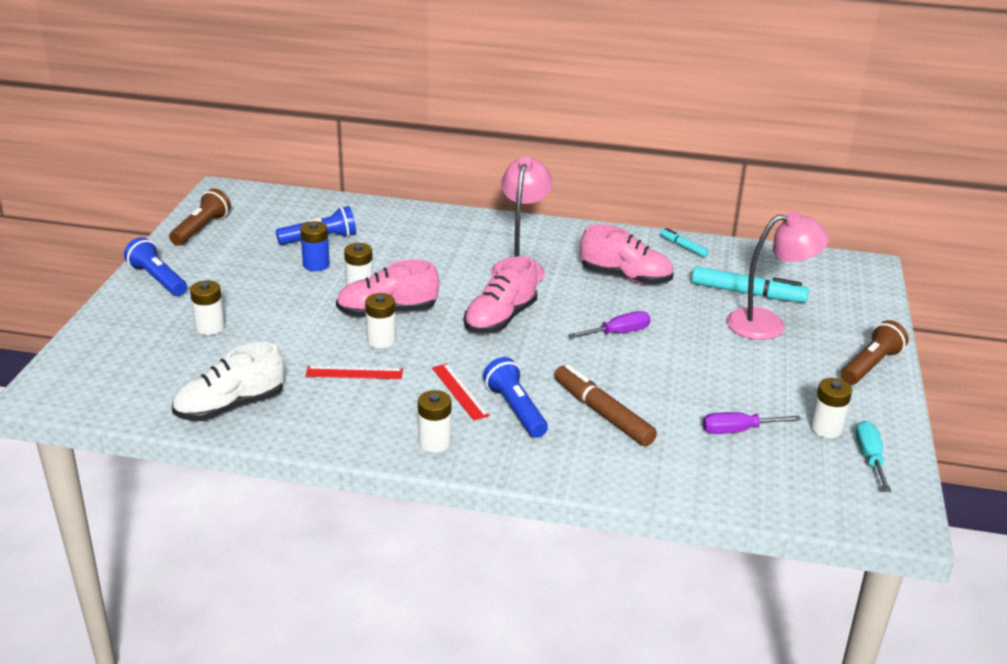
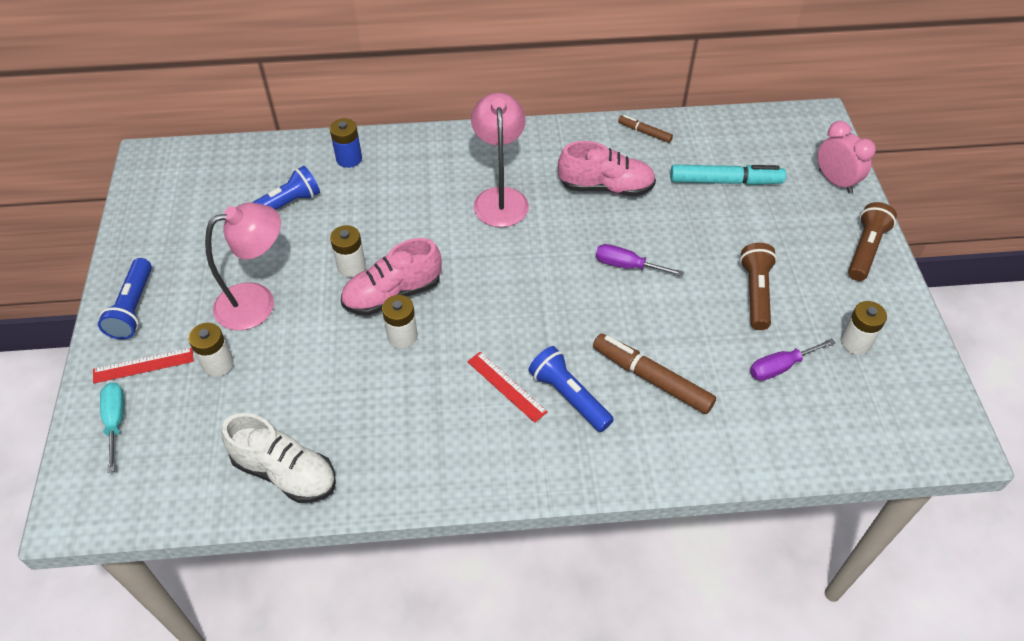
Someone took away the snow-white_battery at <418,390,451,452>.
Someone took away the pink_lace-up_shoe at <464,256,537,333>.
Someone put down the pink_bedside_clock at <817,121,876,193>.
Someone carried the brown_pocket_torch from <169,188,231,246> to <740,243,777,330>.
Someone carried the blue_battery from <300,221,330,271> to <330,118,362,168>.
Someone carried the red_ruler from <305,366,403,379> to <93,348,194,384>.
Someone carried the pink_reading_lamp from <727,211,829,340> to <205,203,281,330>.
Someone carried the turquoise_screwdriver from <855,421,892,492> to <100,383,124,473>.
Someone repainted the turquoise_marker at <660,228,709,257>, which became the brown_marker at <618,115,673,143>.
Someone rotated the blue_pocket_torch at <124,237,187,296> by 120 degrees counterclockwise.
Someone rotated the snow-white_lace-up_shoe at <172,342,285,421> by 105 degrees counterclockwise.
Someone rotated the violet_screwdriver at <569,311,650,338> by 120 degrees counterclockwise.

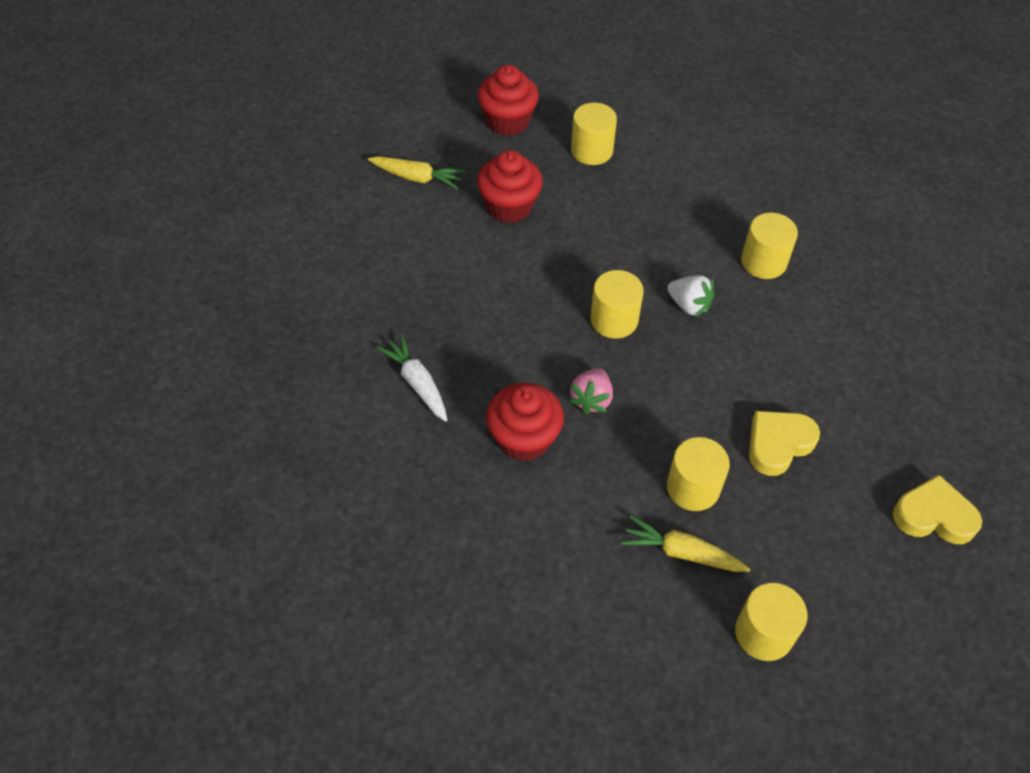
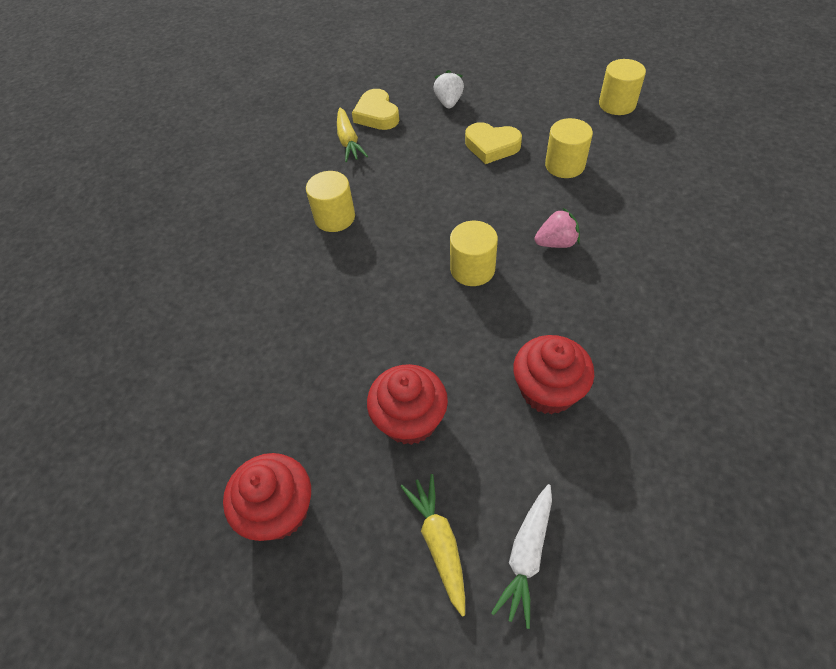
Someone took away the golden_solid_cylinder at <571,103,617,165>.
Someone carried the snow-white_carrot from <376,334,447,422> to <491,484,552,629>.
Someone carried the red_muffin from <486,383,564,461> to <513,335,594,414>.
Someone carried the golden_carrot from <621,516,750,572> to <337,108,368,162>.
Someone carried the snow-white_berry from <667,275,715,318> to <434,70,464,108>.
Someone carried the golden_heart from <893,475,982,544> to <352,89,399,130>.

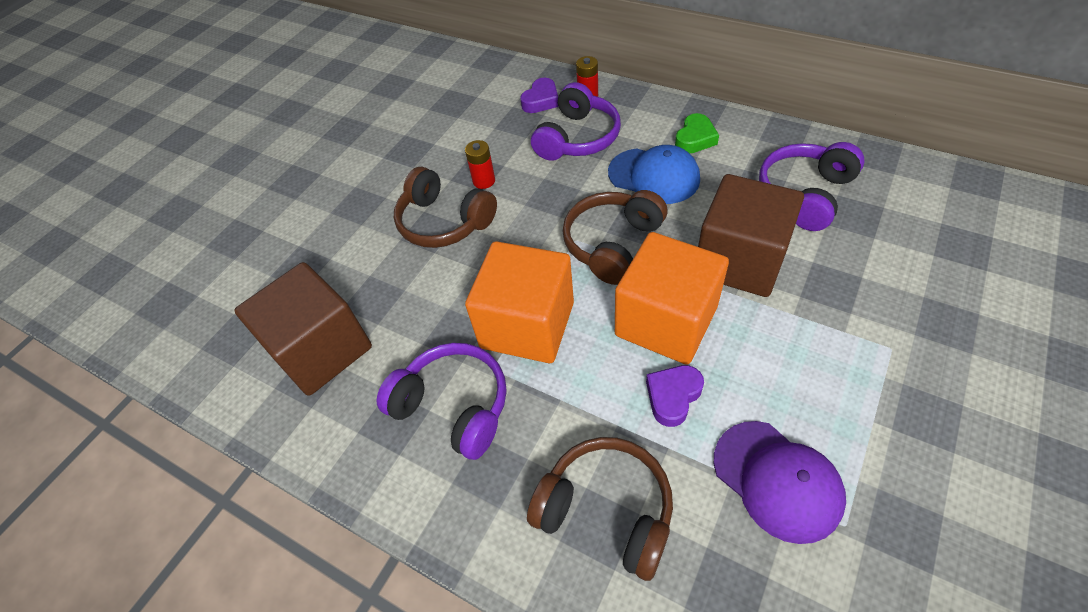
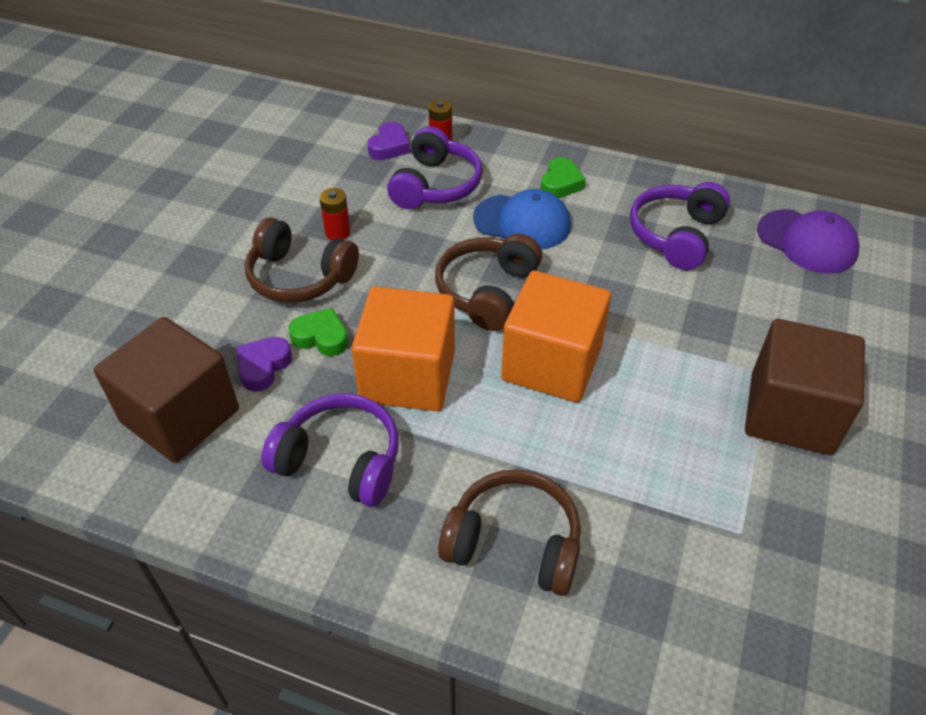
Someone put down the emerald_heart at <288,308,348,356>.
Someone carried the violet_heart from <646,365,704,427> to <237,337,292,392>.
Someone carried the brown_cube from <698,174,804,297> to <745,319,865,455>.
Someone carried the violet_cap from <714,421,846,544> to <757,209,859,274>.

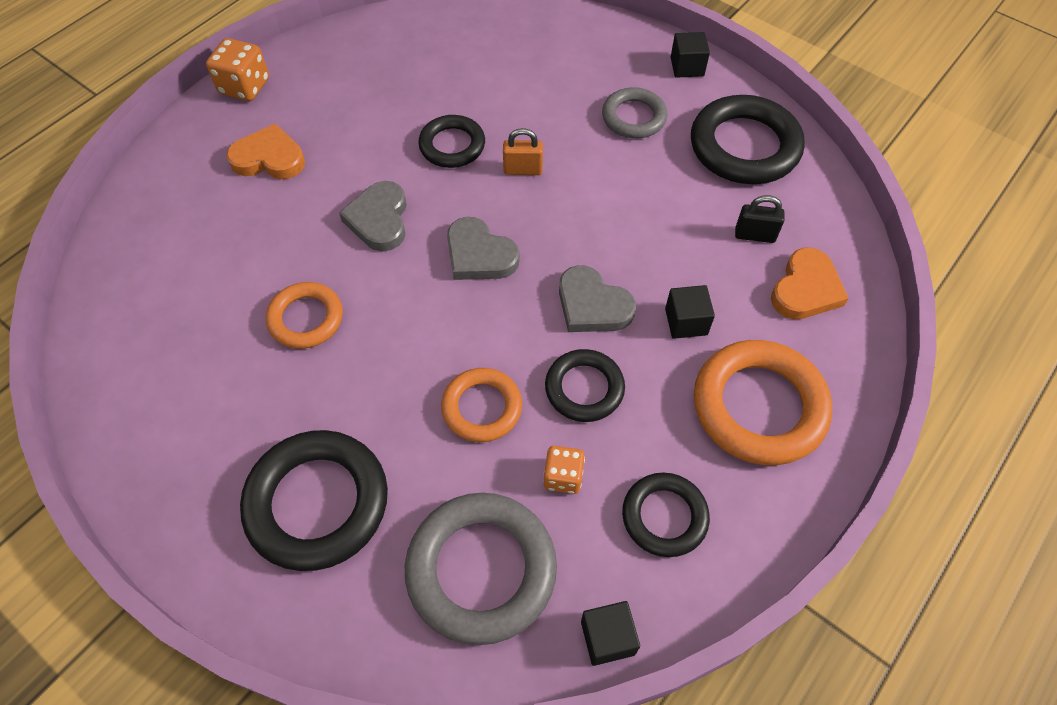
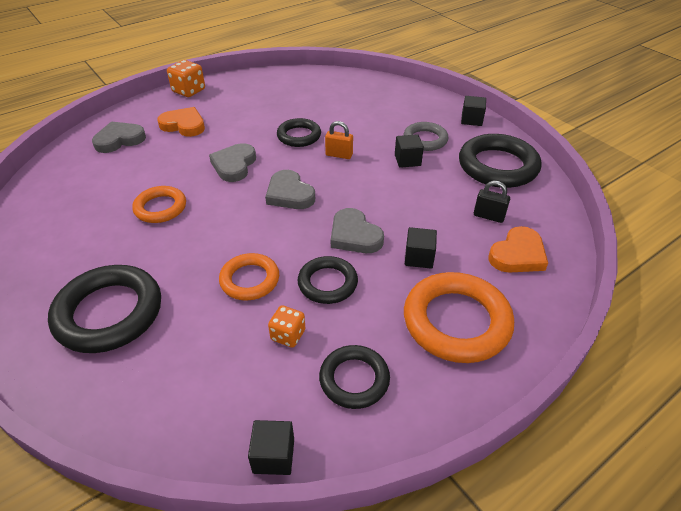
Someone took away the gray_ring at <405,493,557,645>.
Someone put down the gray_heart at <92,121,146,153>.
Someone put down the ebony_cube at <395,134,424,168>.

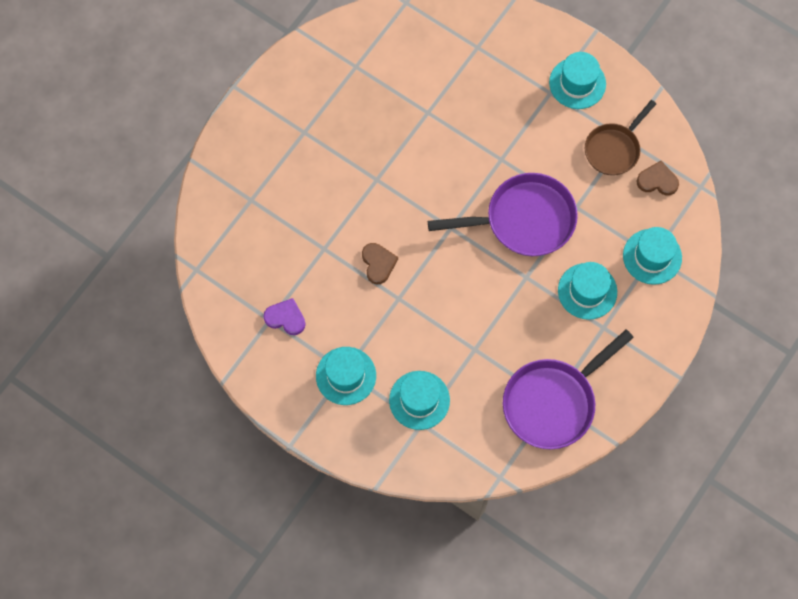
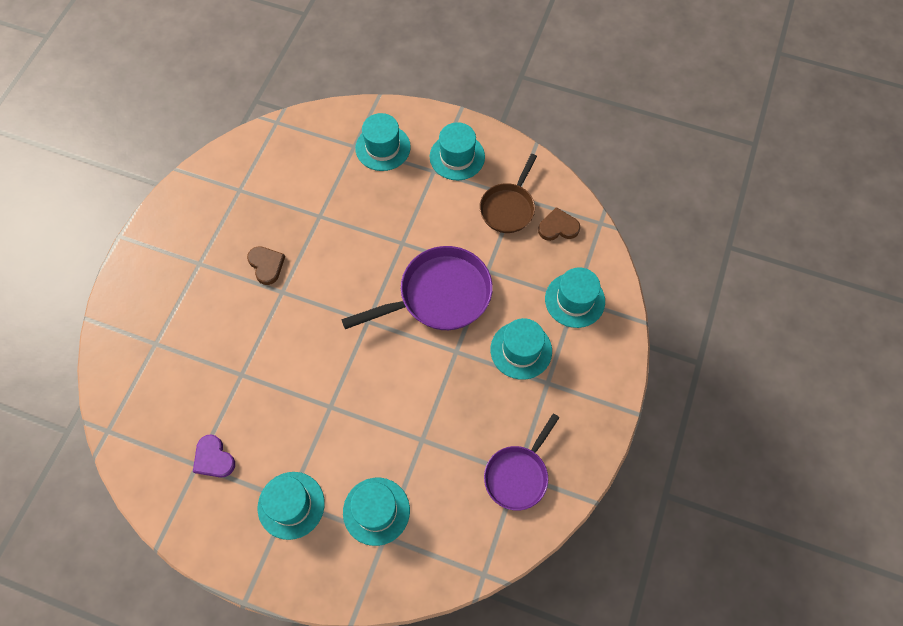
Someone put down the turquoise_hat at <355,113,411,171>.
Someone carried the brown_heart from <362,243,398,284> to <247,246,285,285>.
Someone rotated the violet_heart at <263,298,305,335> by 135 degrees counterclockwise.
Someone scaled the violet_skillet at <503,329,634,449> by 0.64.

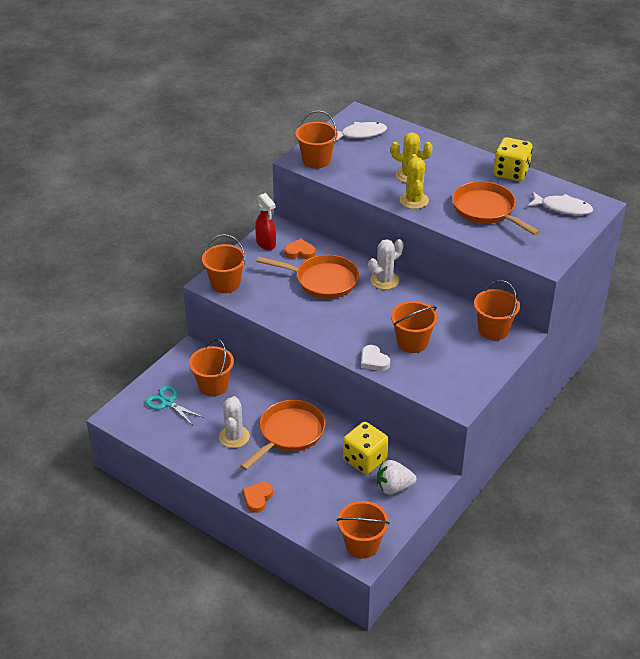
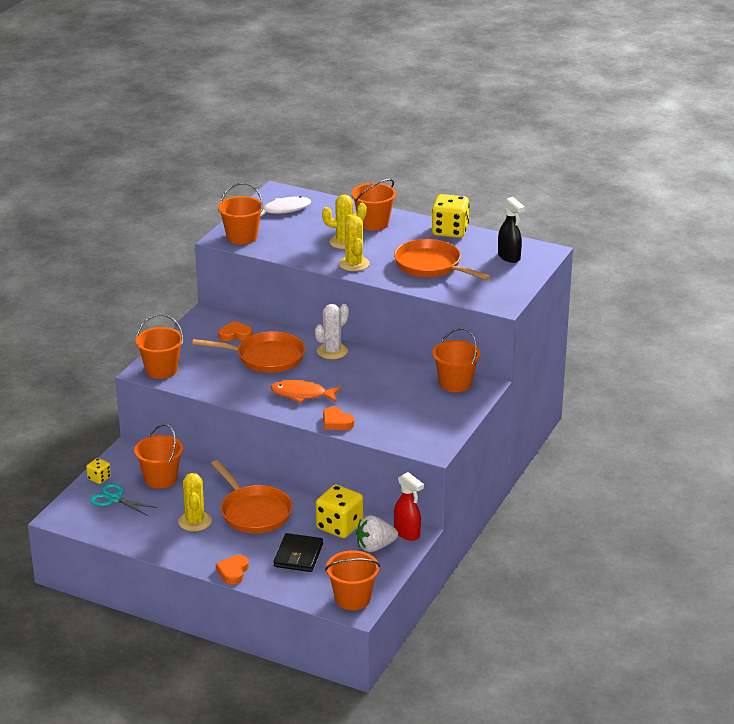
Someone put down the golden_game_die at <86,458,111,484>.
Someone put down the orange-coloured_toy_fish at <271,380,341,403>.
Someone put down the ebony_card_wallet at <274,533,323,572>.
Someone carried the red_sprayer from <255,193,276,250> to <394,472,424,541>.
Someone carried the orange-coloured_bucket from <391,301,438,353> to <351,179,396,231>.
Someone swapped the snow-white_toy_fish at <528,192,593,215> for the ebony_sprayer at <498,197,525,263>.
Someone repainted the snow-white_cactus at <219,396,250,448>, which became the golden_cactus at <178,473,212,531>.
Someone repainted the snow-white_heart at <361,345,390,371>, which became the orange-coloured_heart at <323,407,355,430>.
Someone rotated the orange-coloured_skillet at <240,400,326,470> by 120 degrees clockwise.

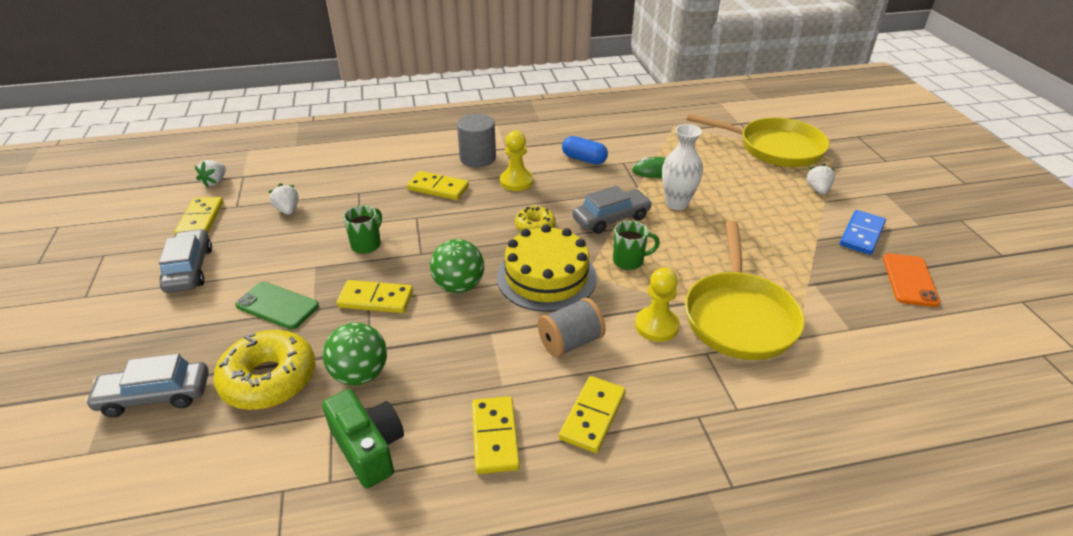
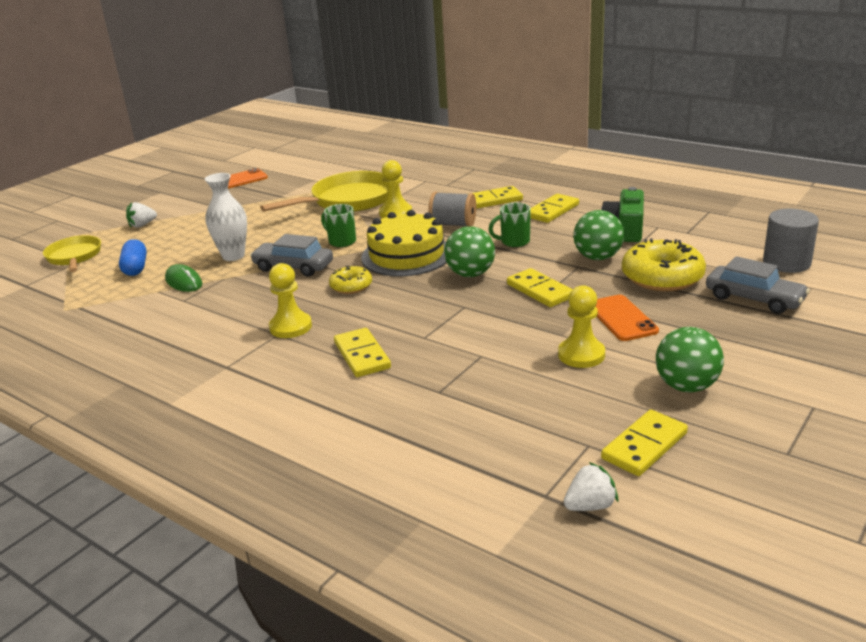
Someone took away the snow-white_berry at <269,184,298,215>.
Someone took away the blue_domino at <840,210,886,255>.
Someone put down the golden_chess_pawn at <558,285,605,368>.
Someone carried the emerald_coffee_mug from <343,205,382,254> to <488,203,531,247>.
Someone carried the gray_solid_cylinder from <457,114,496,167> to <763,209,819,273>.
Someone carried the blue_pill_shape from <562,136,608,165> to <119,239,147,276>.
Someone swapped the gray_car at <159,229,212,293> for the emerald_play_ball at <656,327,724,392>.
Someone repainted the emerald_mobile_phone at <235,281,319,329>, which became the orange-coloured_mobile_phone at <596,295,659,341>.
Someone scaled the golden_skillet at <686,114,830,167> by 0.61.

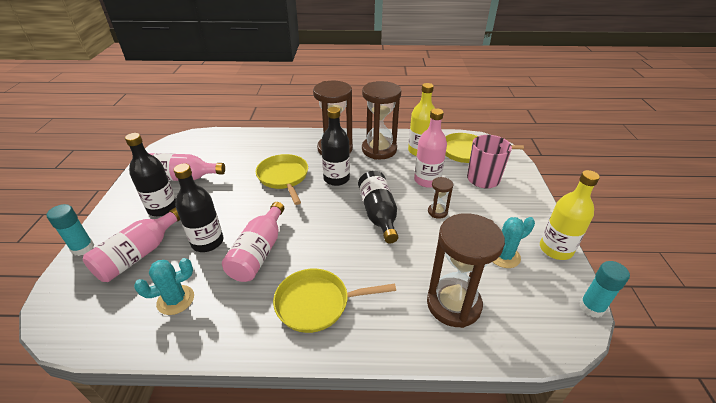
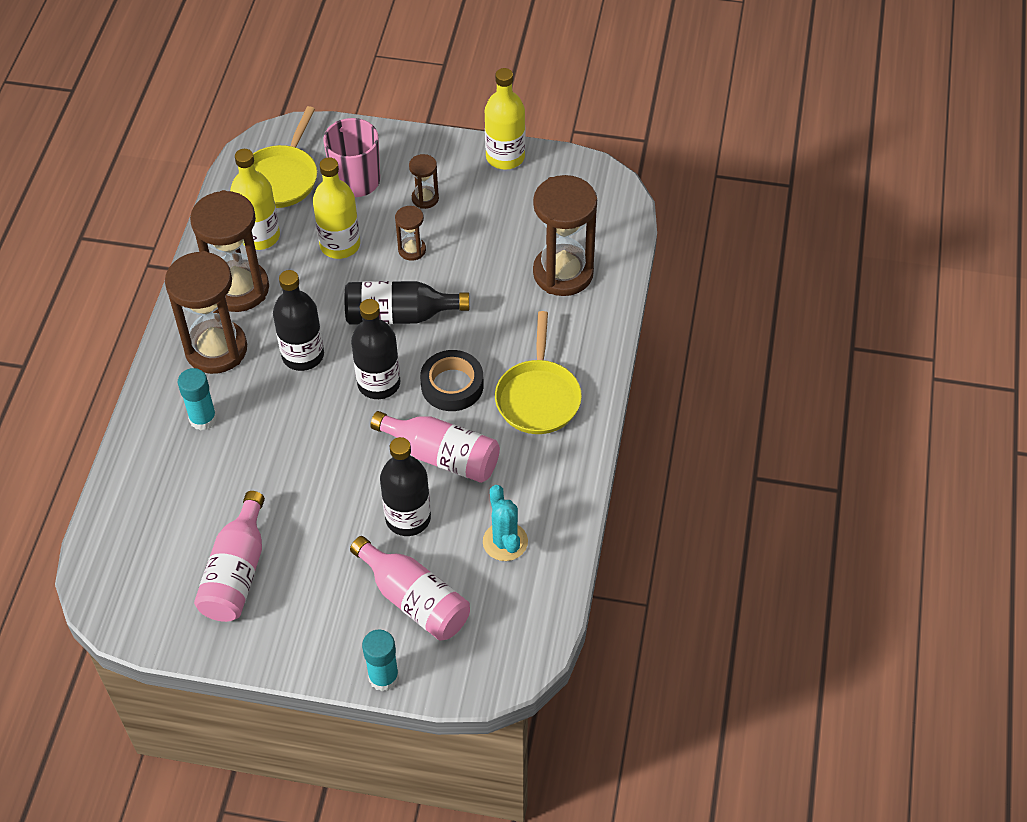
Someone took away the golden_skillet at <256,154,308,205>.
Someone took away the turquoise_cactus at <493,217,535,268>.
Someone put down the brown_sandglass at <409,154,439,209>.
Someone put down the ebony_tape at <420,350,484,411>.
Someone carried the ebony_bottle from <125,133,176,217> to <351,299,400,399>.
Someone carried the turquoise_glue_stick from <579,261,630,318> to <178,368,217,431>.
Someone repainted the pink_bottle at <414,108,447,188>, which became the golden_bottle at <313,157,360,259>.

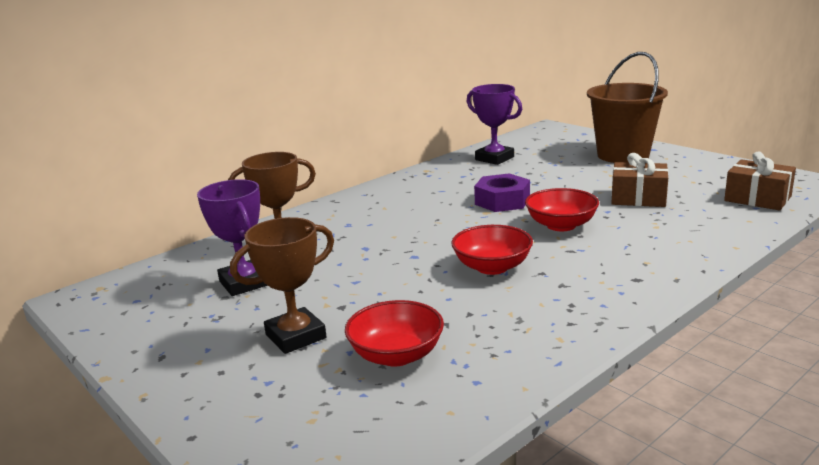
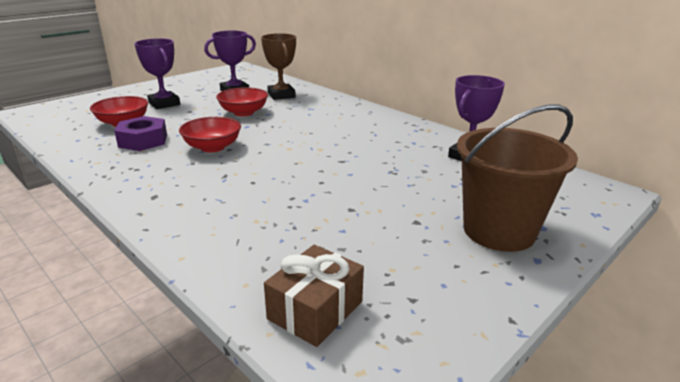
Someone took away the brown_present at <611,153,668,207>.
Someone carried the violet_nut from <474,173,530,212> to <115,116,167,151>.
Someone carried the red_deep_dish from <525,188,599,231> to <216,87,268,116>.
Someone repainted the brown_prize_cup at <230,217,334,354>, which became the violet_prize_cup at <134,38,180,109>.

